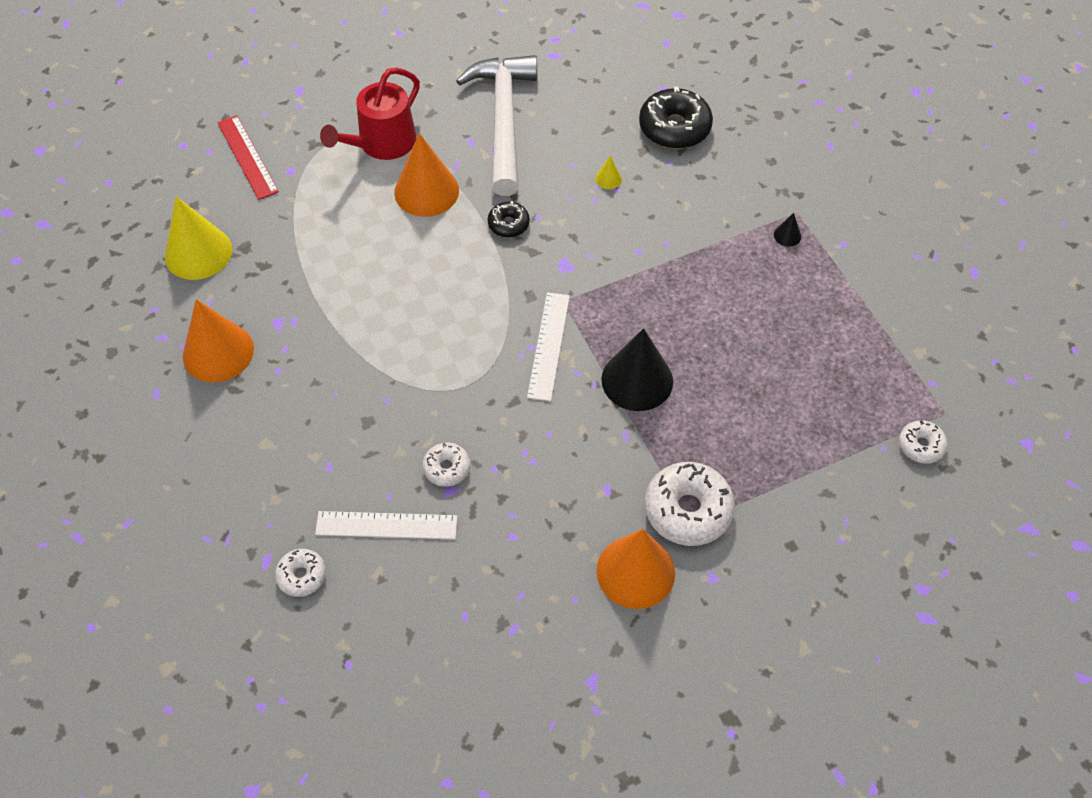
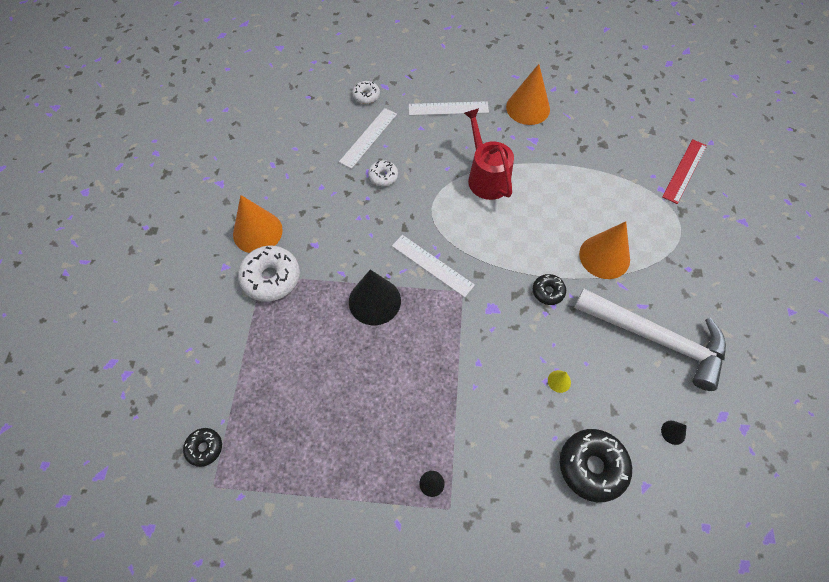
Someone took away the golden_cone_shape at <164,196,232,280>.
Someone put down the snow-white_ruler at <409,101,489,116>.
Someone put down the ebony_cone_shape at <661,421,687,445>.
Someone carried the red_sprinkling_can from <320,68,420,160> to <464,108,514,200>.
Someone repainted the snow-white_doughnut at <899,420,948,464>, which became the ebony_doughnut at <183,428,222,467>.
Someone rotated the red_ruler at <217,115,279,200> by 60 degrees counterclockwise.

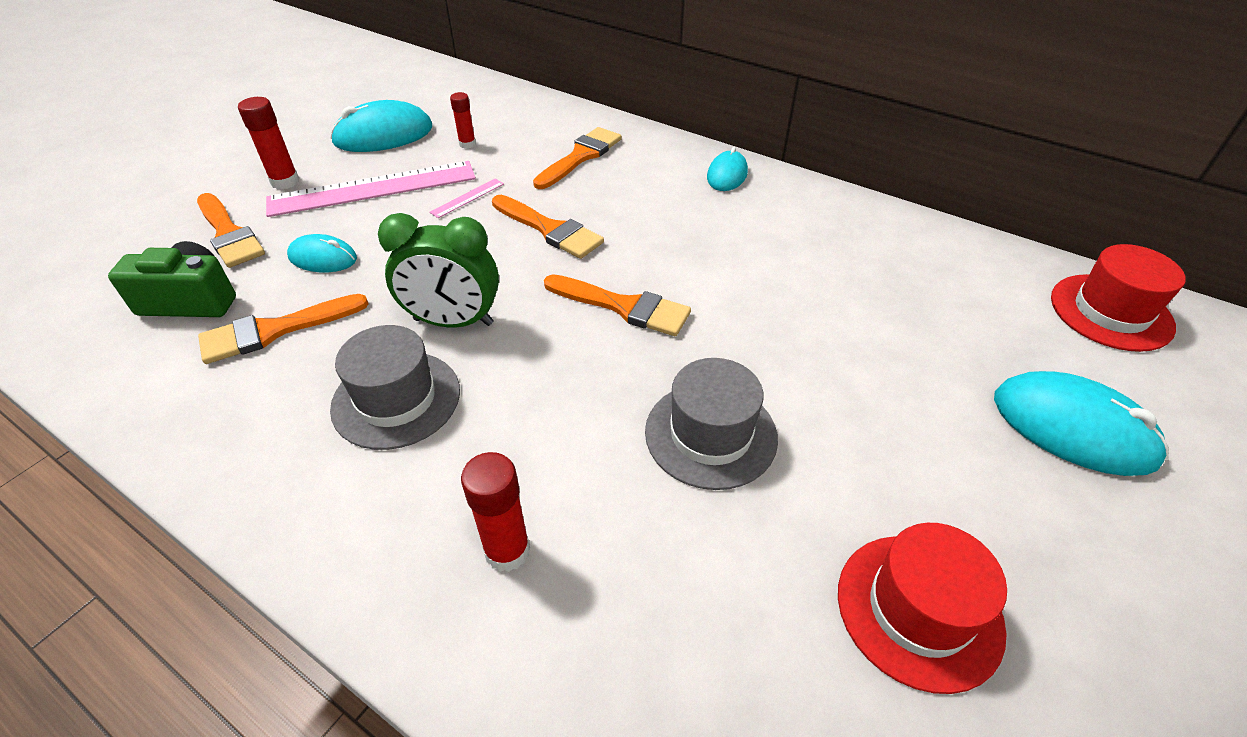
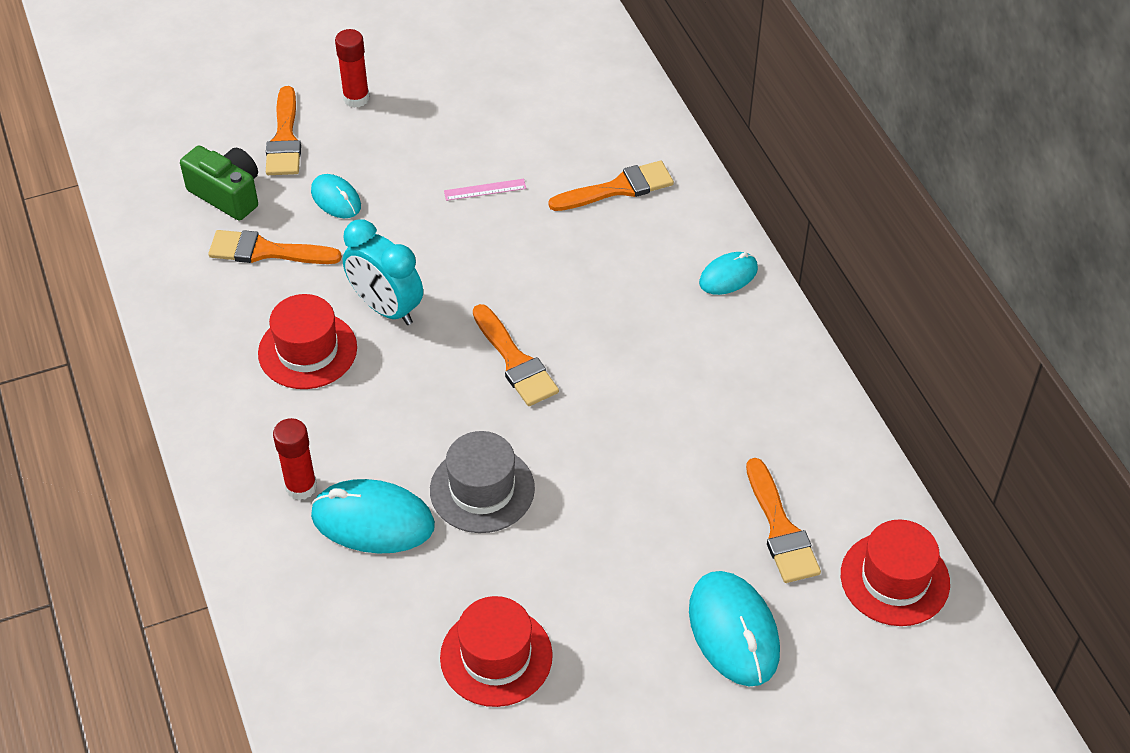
Someone took away the pink_ruler at <266,161,476,217>.
Someone took away the red_glue_stick at <450,92,476,149>.
Someone carried the turquoise_computer_mouse from <330,100,432,152> to <311,479,435,554>.
Someone carried the orange-coloured_paintbrush from <492,195,604,259> to <746,458,821,583>.
Someone repainted the gray_hat at <330,325,460,450>, which became the red_hat at <258,294,357,389>.
Someone repainted the emerald_bedside_clock at <378,213,499,327>, which became the turquoise_bedside_clock at <343,220,423,325>.

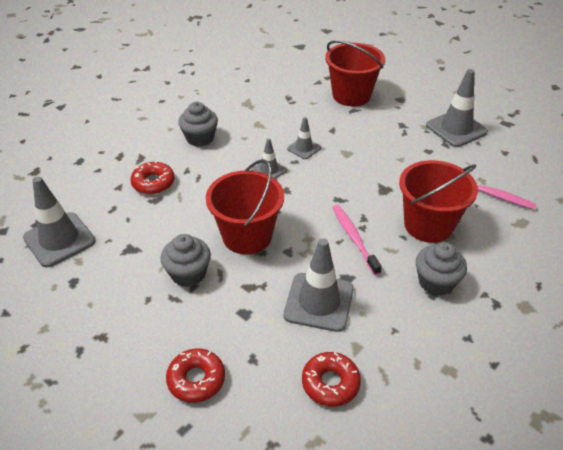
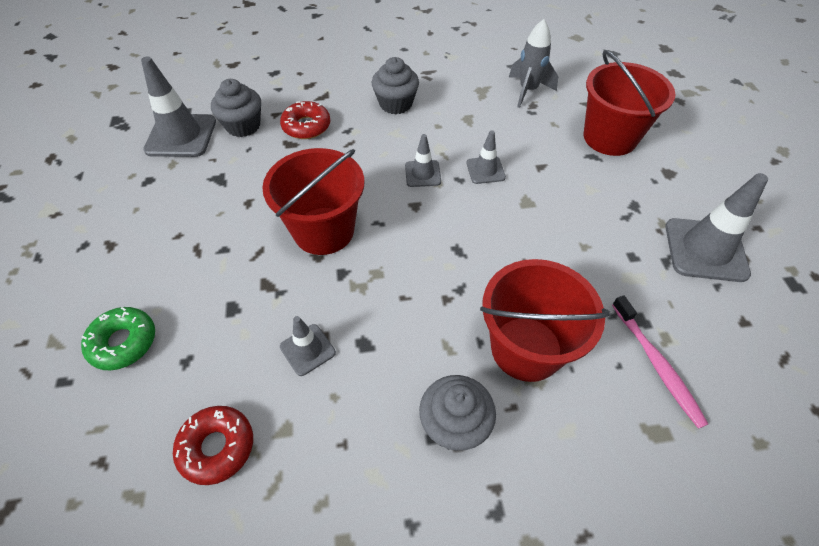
Someone took away the pink_tooth_brush at <332,205,382,275>.
Someone put down the gray_spaceship at <509,19,558,108>.
Someone carried the gray_muffin from <160,234,211,287> to <211,79,261,137>.
Someone repainted the red_doughnut at <166,348,225,403>, which became the emerald_doughnut at <81,307,155,370>.
Someone scaled the gray_road_cone at <284,238,354,332> by 0.54.

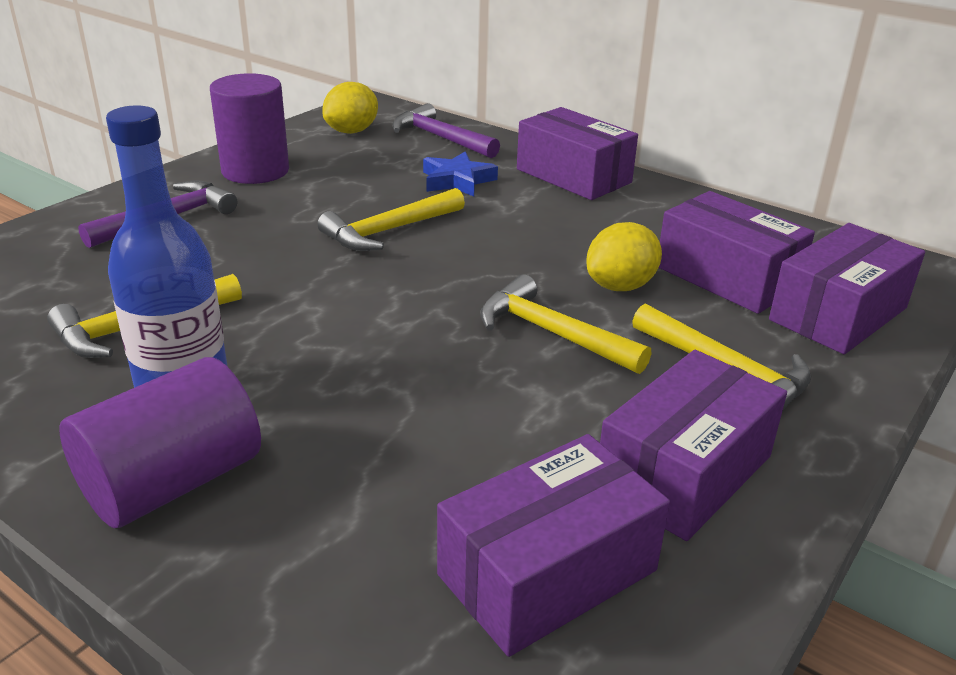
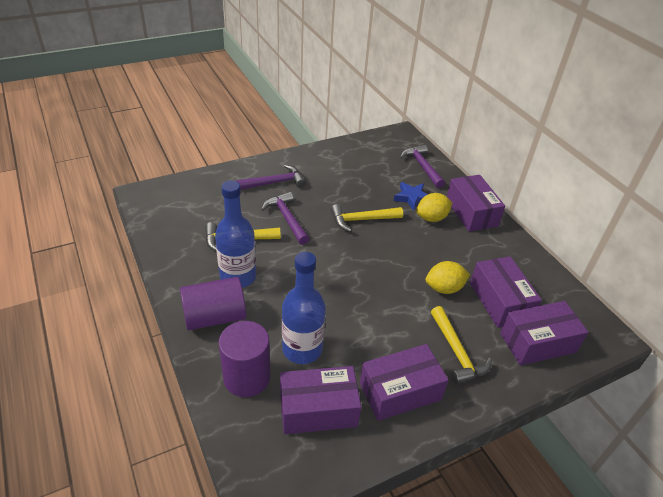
Someone took away the golden_claw_hammer at <480,274,651,374>.
Someone put down the violet_claw_hammer at <261,192,310,245>.
Someone put down the blue_bottle at <282,252,326,364>.
Someone carried the violet_solid_cylinder from <210,73,289,184> to <218,321,270,397>.
Someone carried the golden_toy_lemon from <322,82,378,134> to <416,193,452,222>.

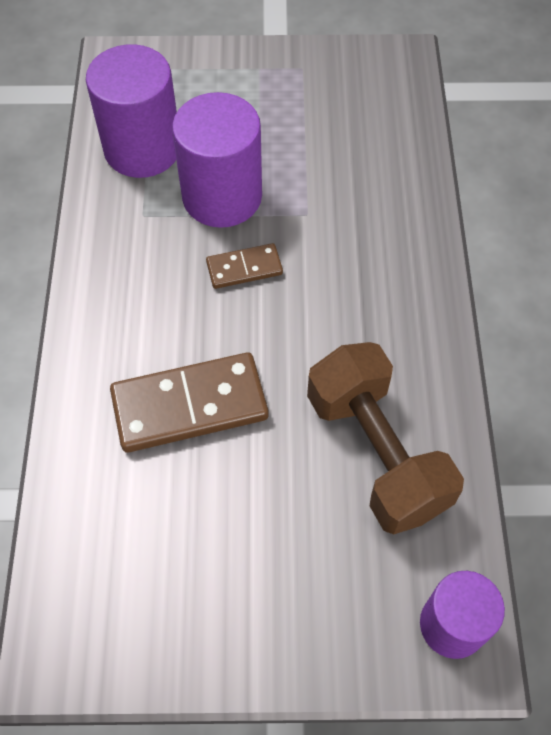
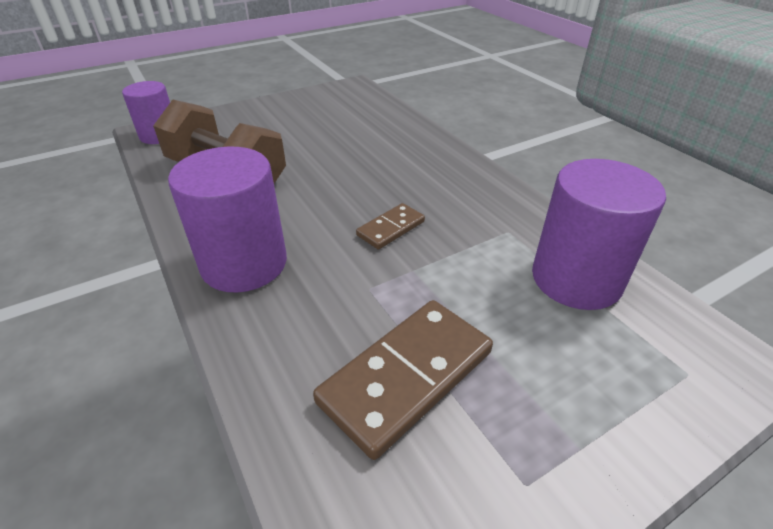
Someone carried the brown_domino from <110,352,268,453> to <313,300,493,460>.
Someone carried the violet_solid_cylinder from <172,92,262,228> to <168,147,287,293>.

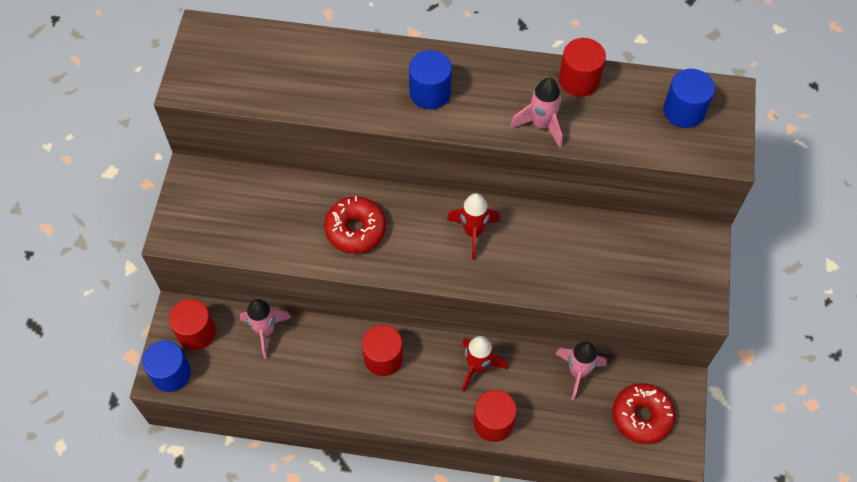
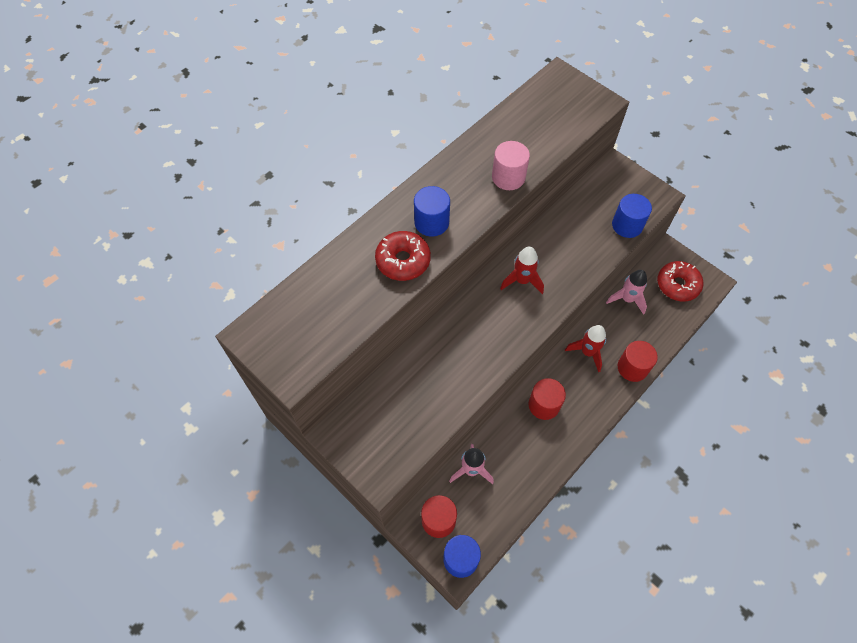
Someone took away the red_solid_cylinder at <559,38,606,97>.
Someone carried the red_doughnut from <324,196,386,254> to <375,231,431,281>.
Someone carried the blue_solid_cylinder from <663,69,715,128> to <612,194,652,238>.
Someone swapped the pink_spaceship at <510,78,562,148> for the pink_solid_cylinder at <492,141,530,190>.

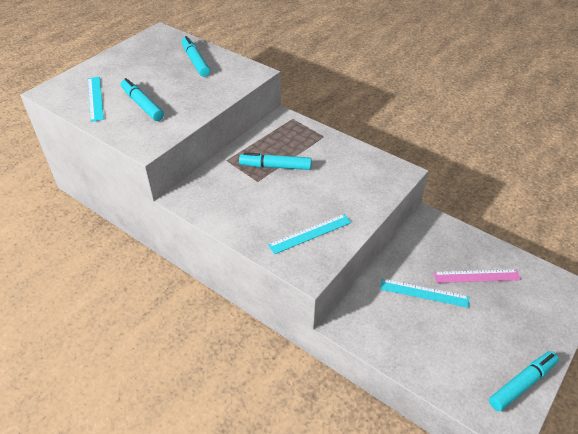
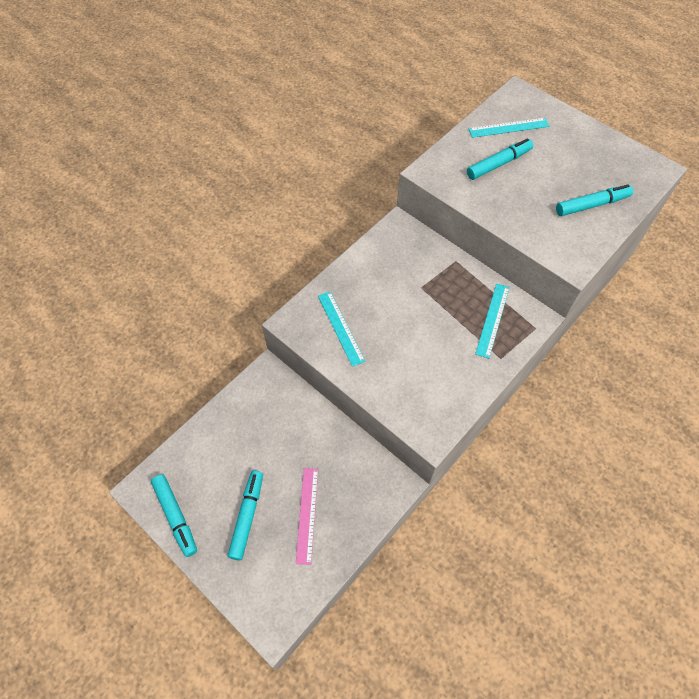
Someone carried the turquoise_marker from <239,153,312,170> to <227,471,263,560>.
Someone carried the turquoise_ruler from <380,279,469,308> to <475,283,510,359>.

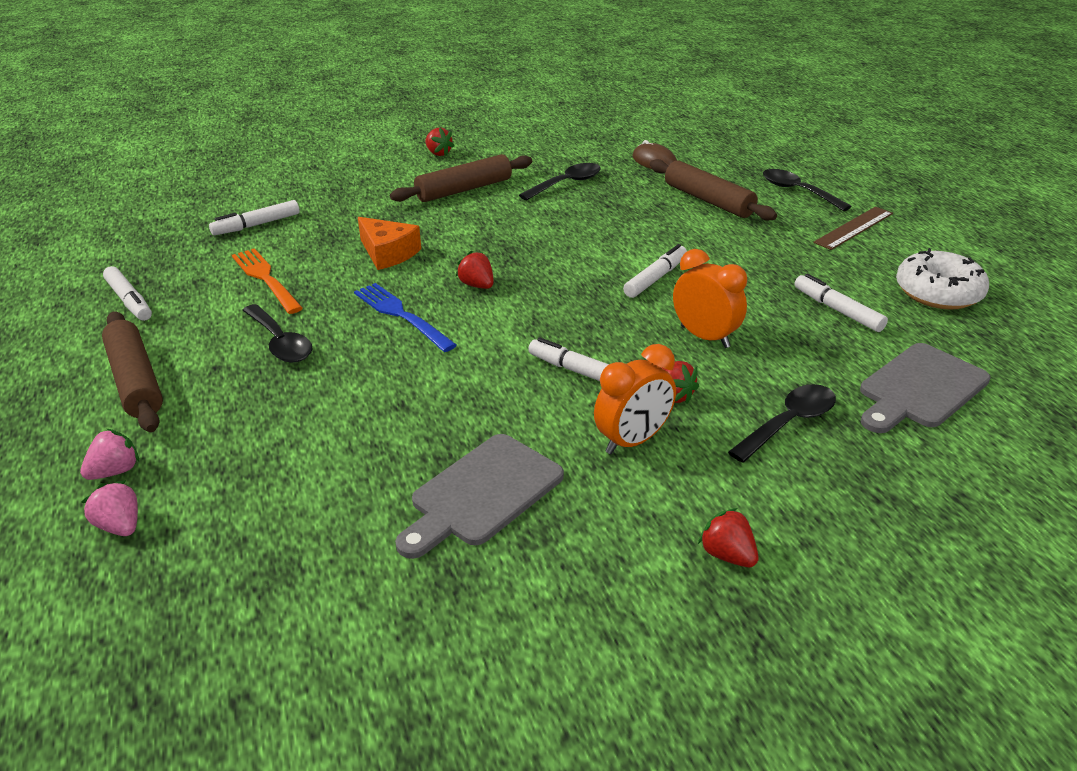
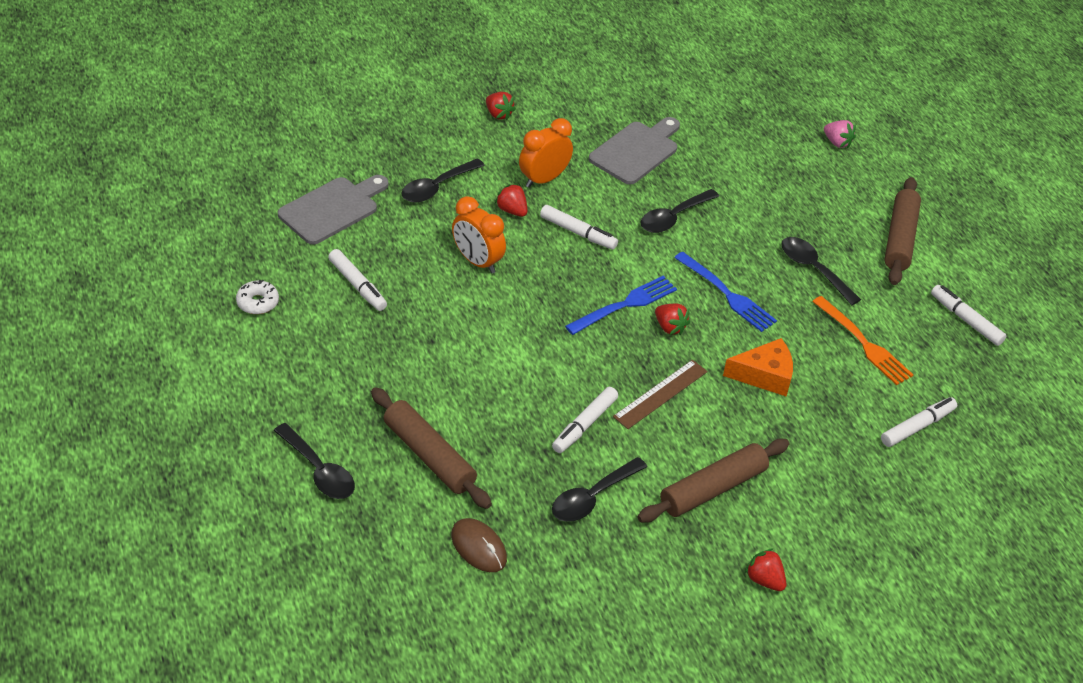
Someone took away the pink_berry at <80,429,139,480>.
Someone put down the blue_dinner_fork at <565,276,677,335>.
Someone put down the ebony_spoon at <640,189,719,233>.
Someone carried the snow-white_marker from <623,244,687,298> to <552,387,618,453>.
Someone carried the brown_ruler from <813,207,893,250> to <613,360,708,429>.
Someone rotated the brown_dough_roller at <102,311,163,432> by 45 degrees clockwise.
Someone rotated the orange-coloured_cheese at <358,217,421,270> by 135 degrees clockwise.
Someone scaled the snow-white_doughnut at <896,248,989,310> by 0.55.

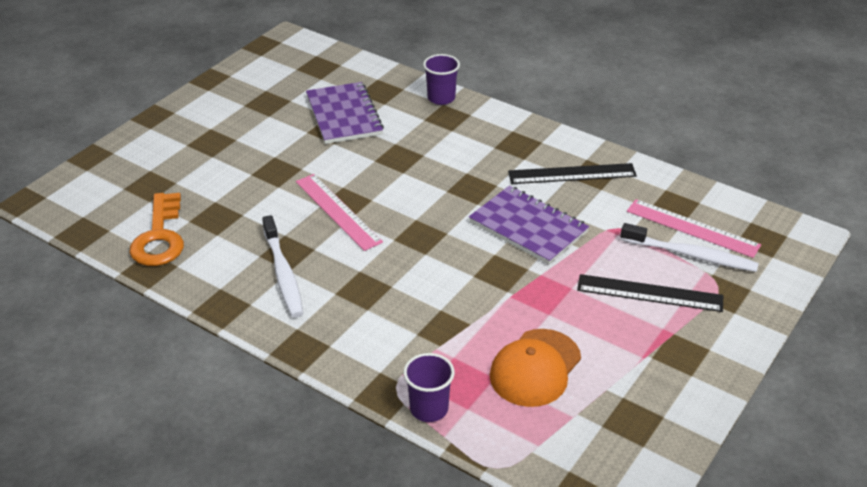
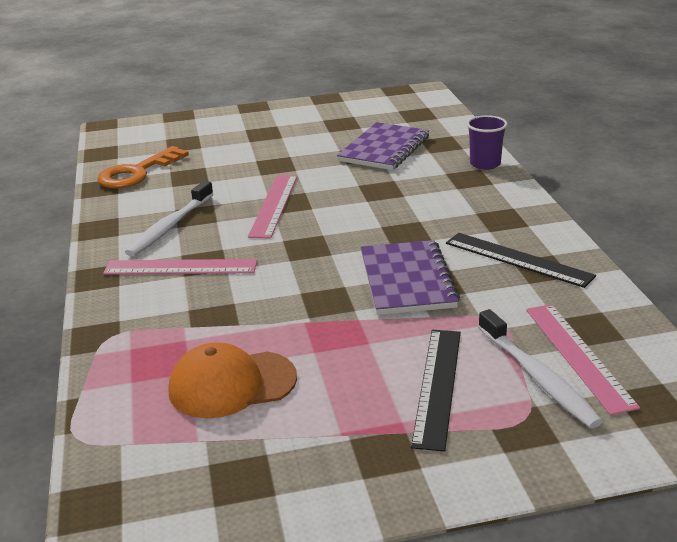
Someone took away the violet_cup at <403,353,455,422>.
Someone put down the pink_ruler at <103,259,257,274>.
Someone rotated the ebony_ruler at <577,274,723,312> by 45 degrees clockwise.

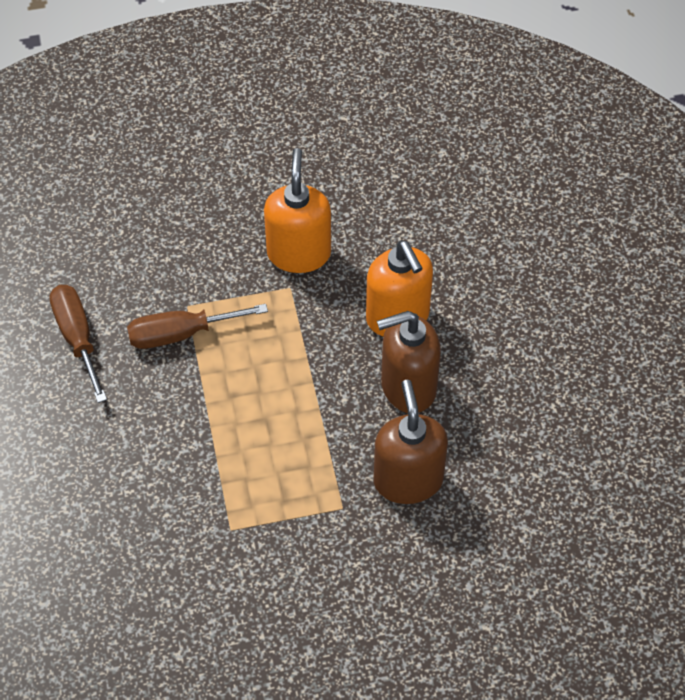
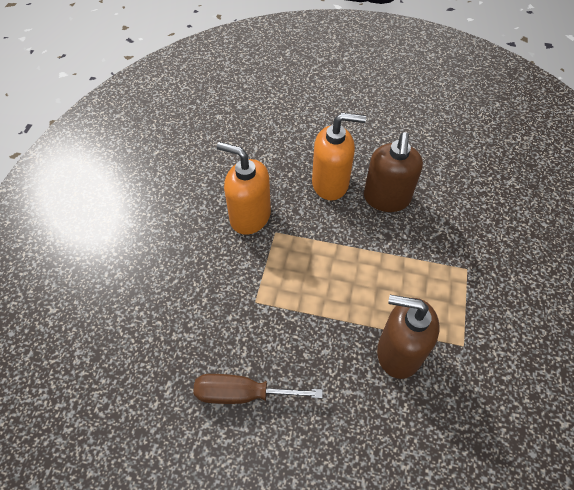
Someone took away the brown_screwdriver at <127,304,268,349>.
Someone carried the brown_pump_bottle from <374,380,448,504> to <377,295,440,379>.

